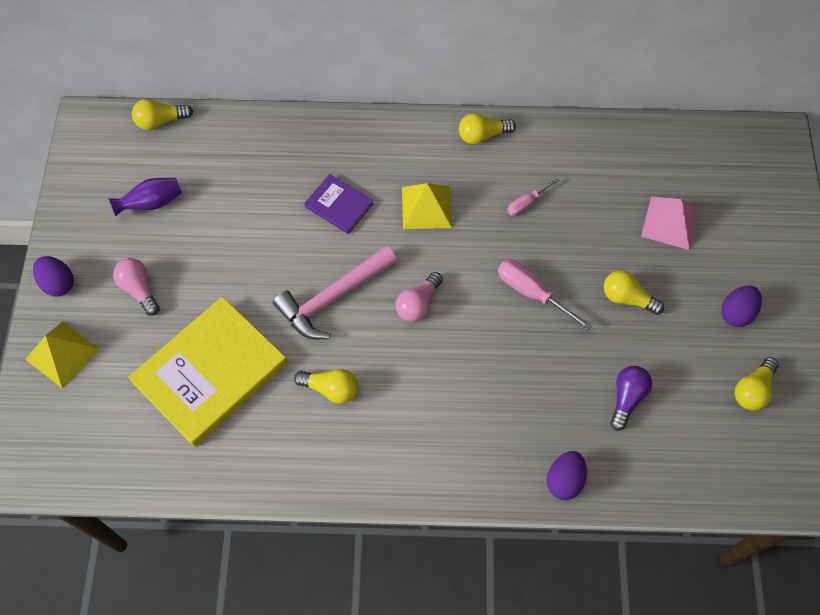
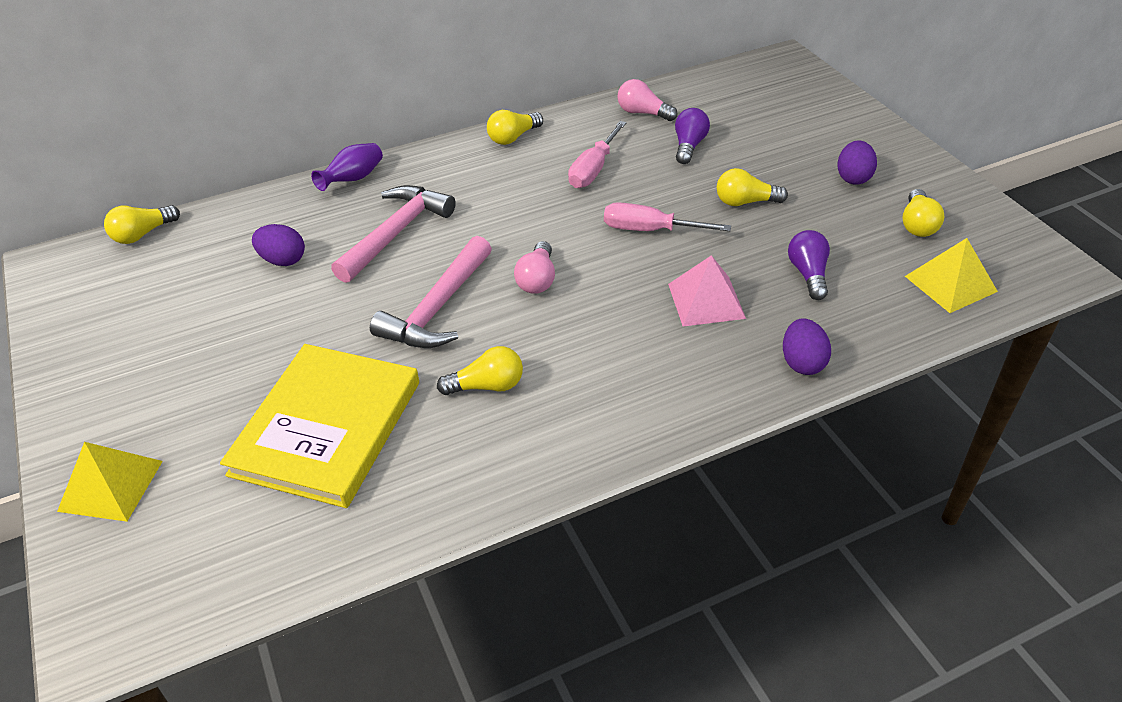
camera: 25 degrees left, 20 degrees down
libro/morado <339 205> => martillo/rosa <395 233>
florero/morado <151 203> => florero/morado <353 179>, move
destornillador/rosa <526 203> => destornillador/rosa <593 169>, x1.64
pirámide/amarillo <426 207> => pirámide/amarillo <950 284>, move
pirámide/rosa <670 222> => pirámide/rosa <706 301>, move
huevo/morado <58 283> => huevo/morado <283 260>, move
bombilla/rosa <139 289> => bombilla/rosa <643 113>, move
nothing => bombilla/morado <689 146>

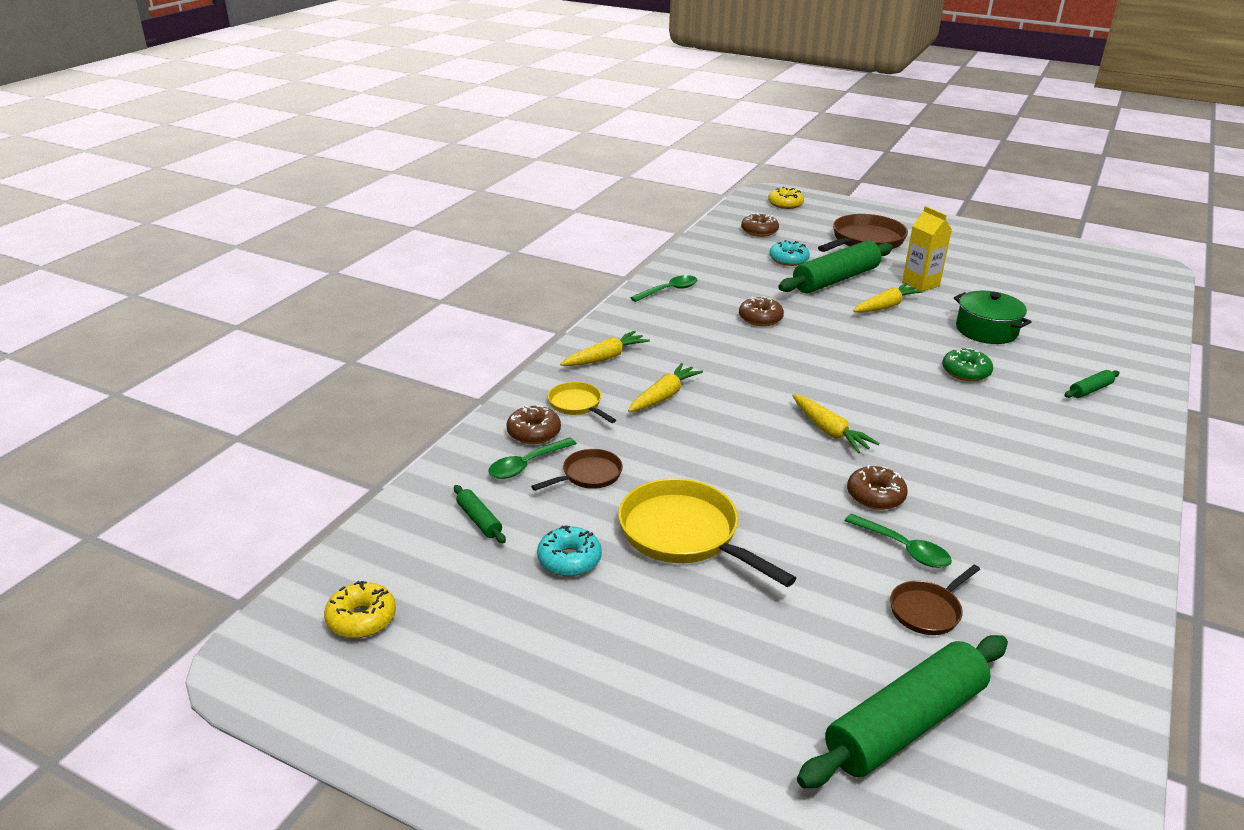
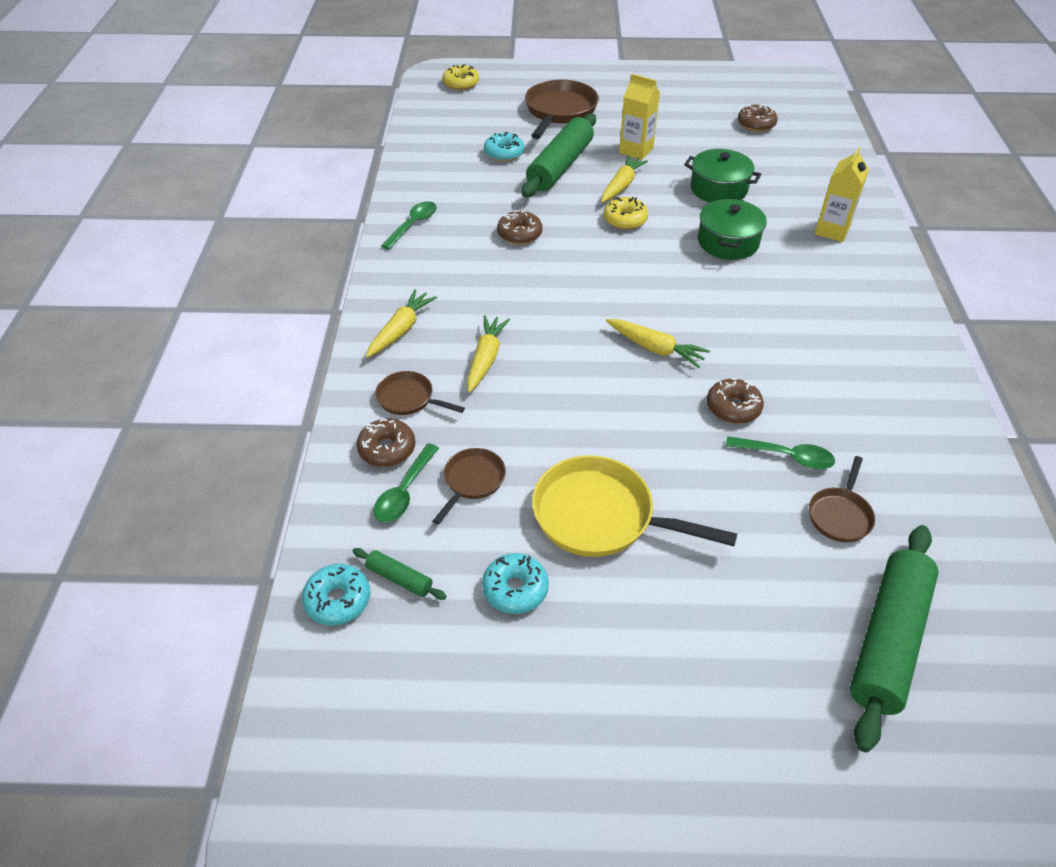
camera: 25 degrees left, 15 degrees up
rosquilla/marrón <759 231> => rosquilla/marrón <756 124>, move
rosquilla/verde <965 372> => olla/verde <728 242>
rodillo/verde <1090 390> => cartón de leche/amarillo <832 230>
sartén/amarillo <577 405> => sartén/marrón <409 399>
rosquilla/amarillo <361 618> => rosquilla/amarillo <625 220>, move
nothing => rosquilla/turquesa <338 600>

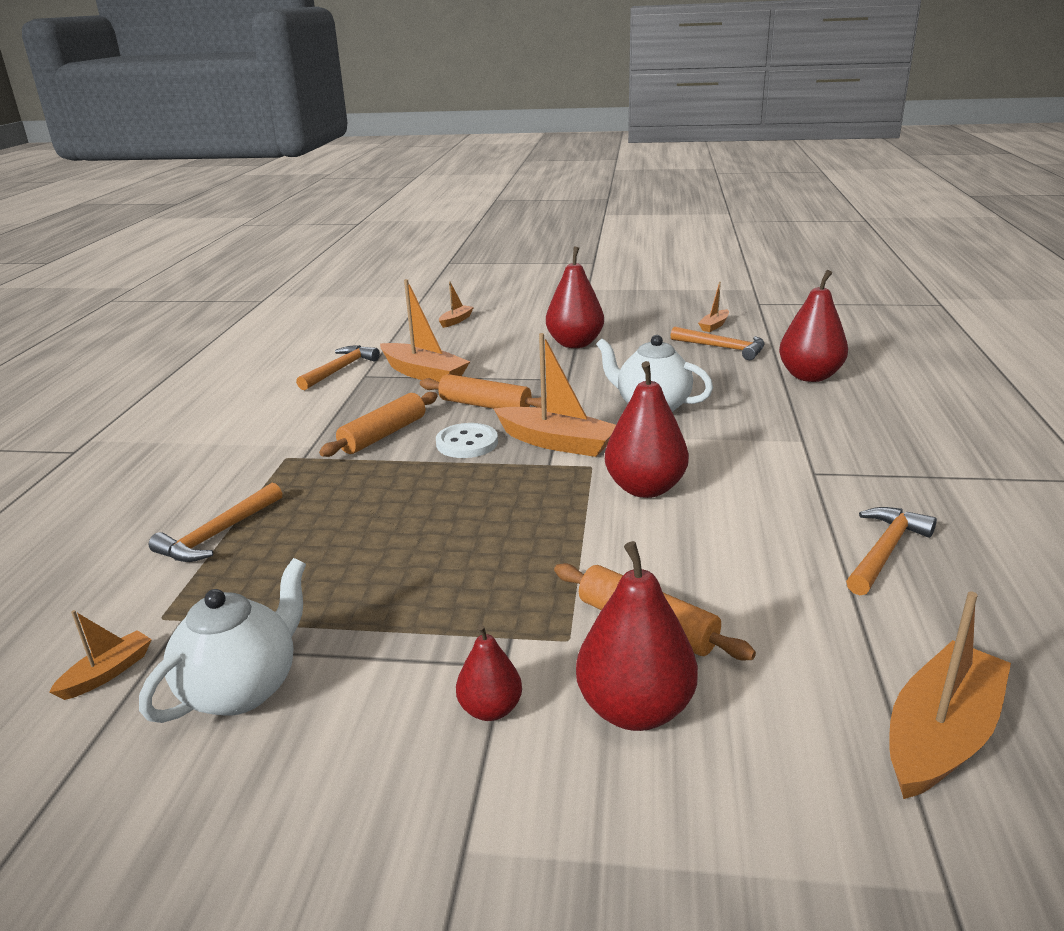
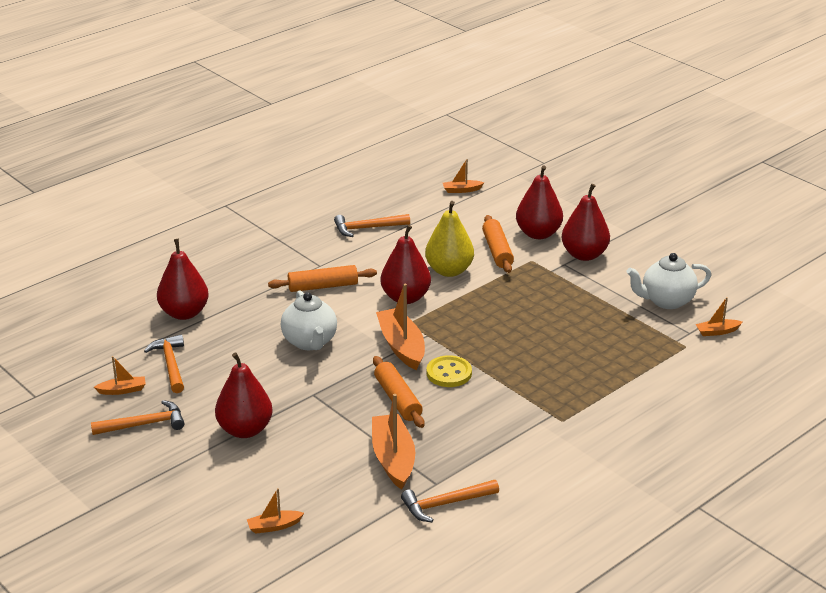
camera: 140 degrees left, 5 degrees up
rodillo/naranja <383 435> => rodillo/naranja <323 286>, move
botón/blanco <467 443> => botón/amarillo <449 373>
martillo/naranja <218 534> => martillo/naranja <144 424>, move
barco/naranja <940 735> => barco/naranja <461 190>, x0.51
pera/rojo <490 709> => pera/rojo <584 255>, x1.79
nothing => pera/amarillo <449 271>

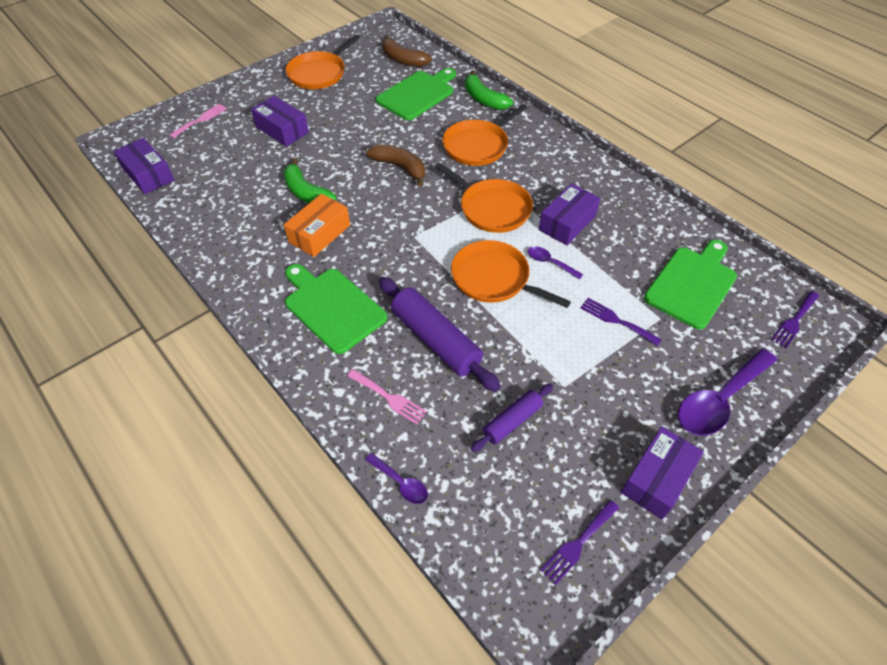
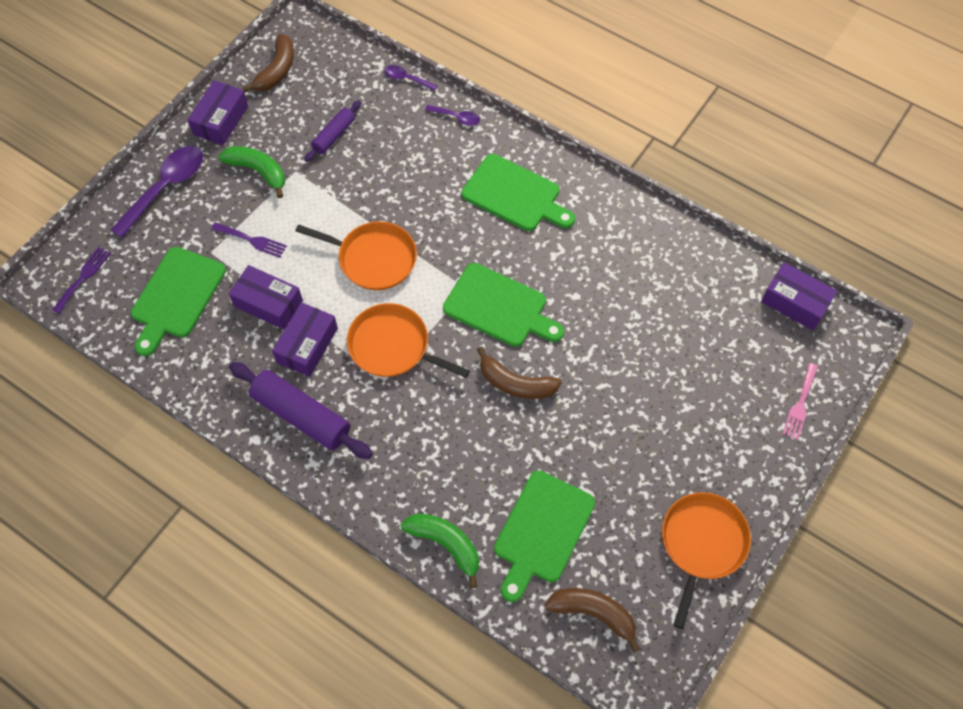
camera: 165 degrees right, 10 degrees up
caja/morado <282 130> => caja/morado <268 303>, move
sartén/naranja <478 145> => nothing
plátano/verde <306 192> => plátano/verde <258 171>, move
caja/naranja <319 233> => nothing
cuchara/morado <550 263> => cuchara/morado <456 117>, move
rodillo/morado <435 340> => rodillo/morado <302 415>, move
tenedor/rosa <389 398> => nothing
tenedor/morado <578 544> => plátano/marrón <277 70>
nothing => tabla de cortar/verde <499 307>

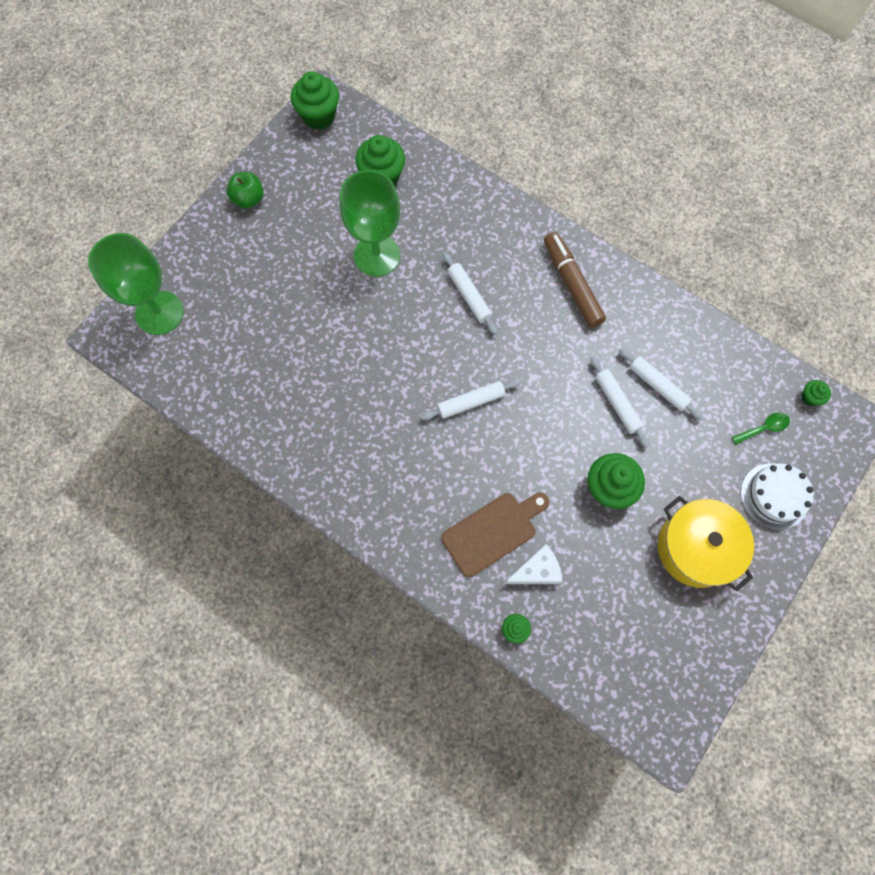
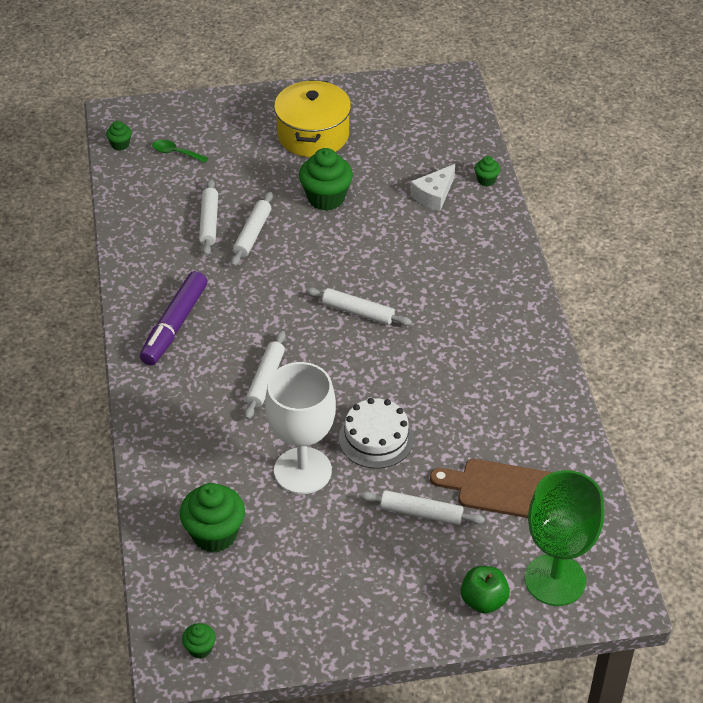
camera: 135 degrees left, 25 degrees down
magdalena/verde <319 116> => magdalena/verde <200 648>, x0.49
copa/verde <377 256> => copa/blanco <302 471>
manzana/verde <248 199> => manzana/verde <483 601>, move
rotulador/marrón <572 284> => rotulador/morado <174 325>
tarta/blanco <774 496> => tarta/blanco <376 438>, move
tabla de cortar/marrón <493 532> => tabla de cortar/marrón <502 489>, move
queso/blanco <536 571> => queso/blanco <434 195>, 75 degrees counterclockwise
nothing => rodillo/blanco <421 513>

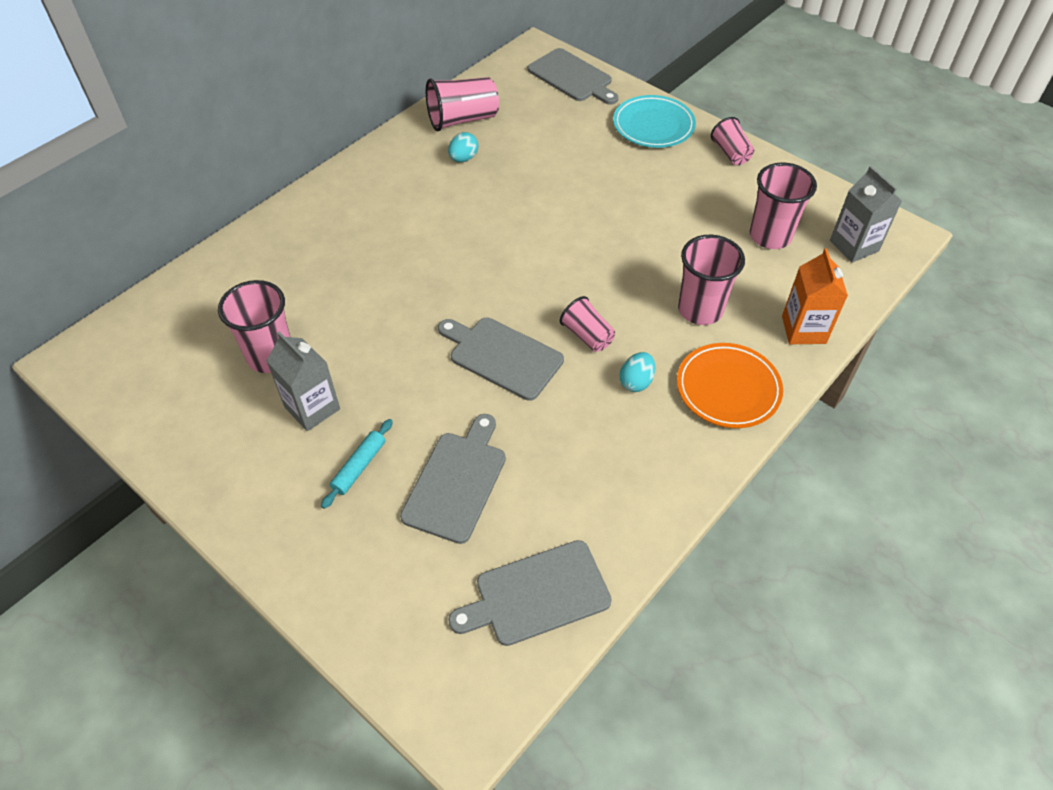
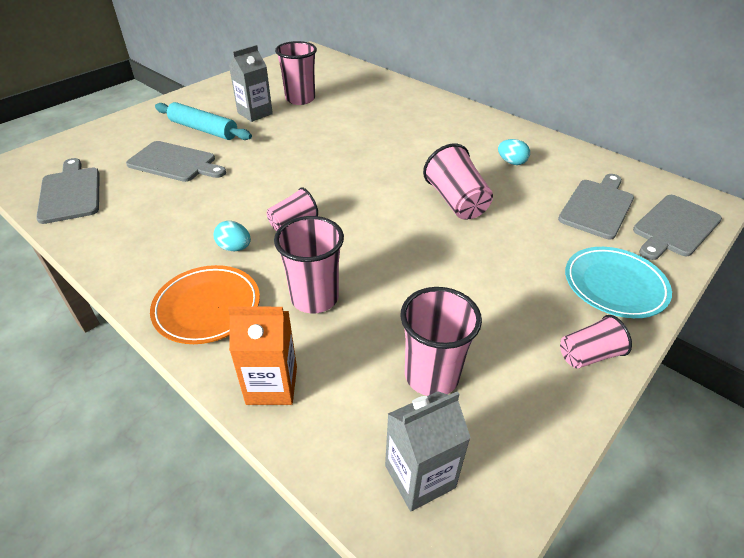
camera: 90 degrees right, 10 degrees down
vaso/rosa <463 120> => vaso/rosa <456 202>, move
tabla de cortar/gris <502 356> => tabla de cortar/gris <597 206>, move
rodillo/turquesa <359 467> => rodillo/turquesa <203 129>, x1.68

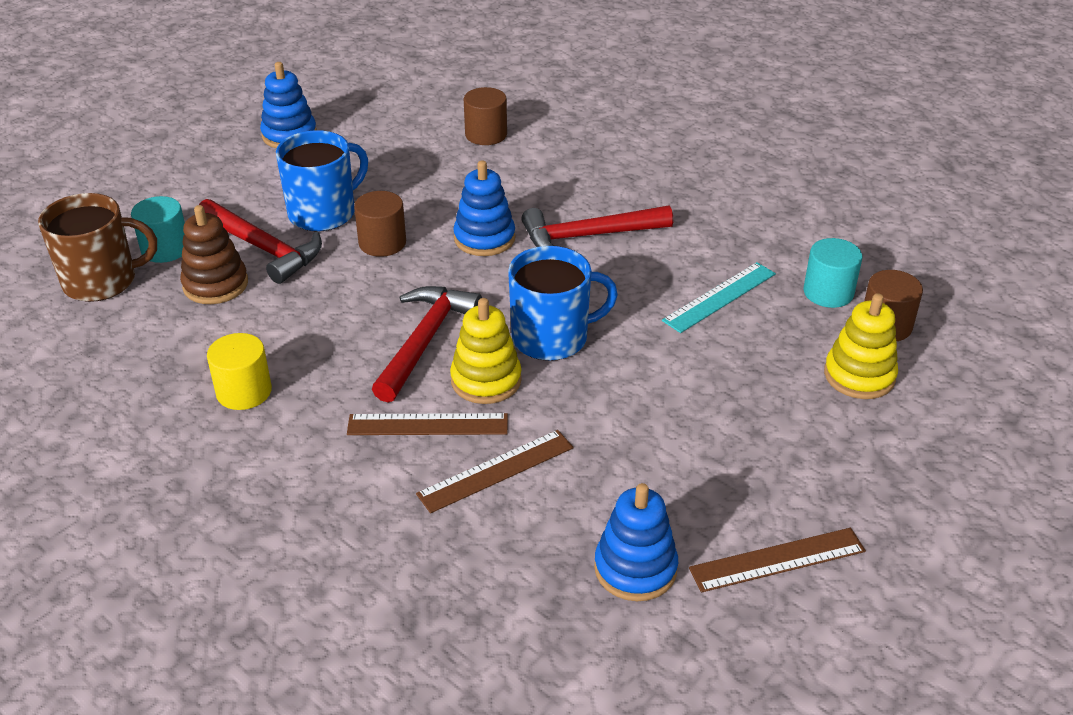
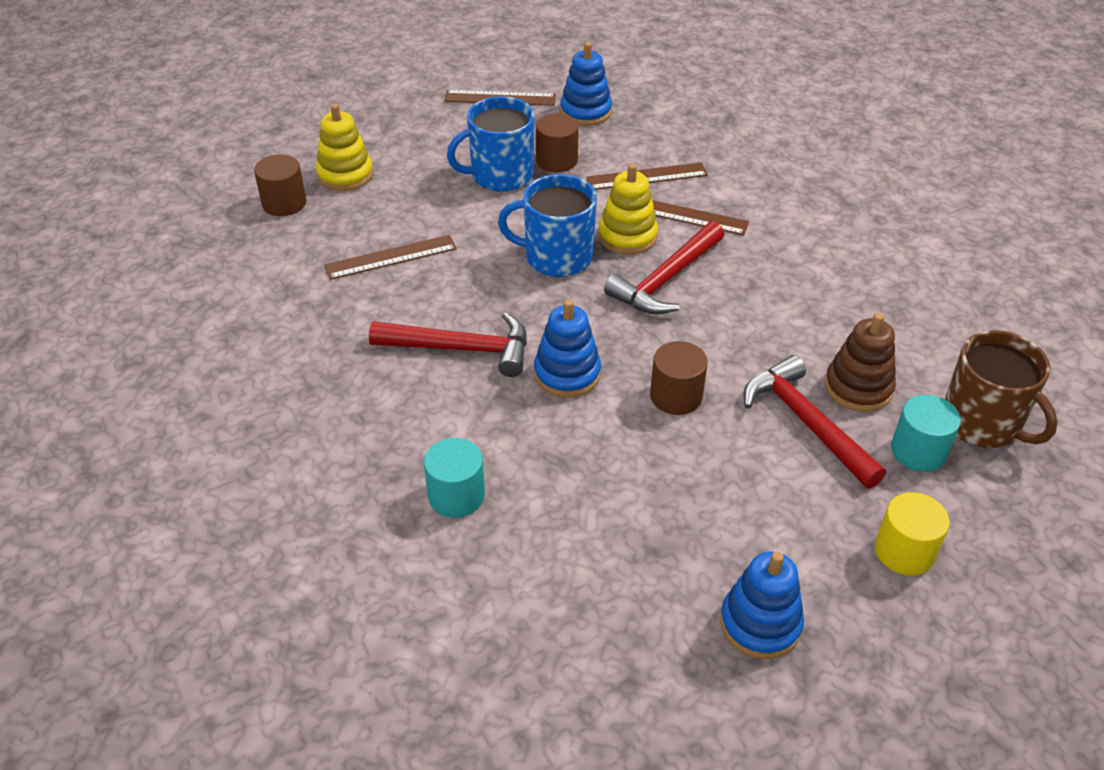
camera: 160 degrees left, 5 degrees up
cilindro/marrón <486 134> => cilindro/marrón <556 160>, move
taza/azul <323 213> => taza/azul <500 175>, move
taza/marrón <102 281> => taza/marrón <982 423>, 135 degrees counterclockwise
cilindro/turquesa <828 292> => cilindro/turquesa <456 495>, move
regla/turquesa <720 297> => regla/marrón <391 257>
cilindro/amarillo <244 391> => cilindro/amarillo <904 551>, move

